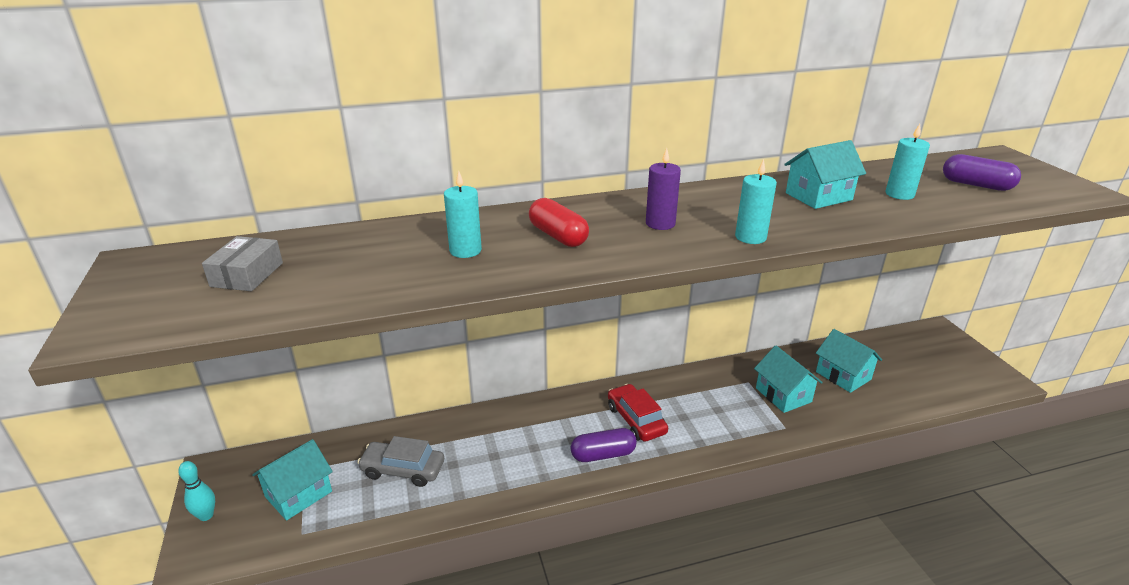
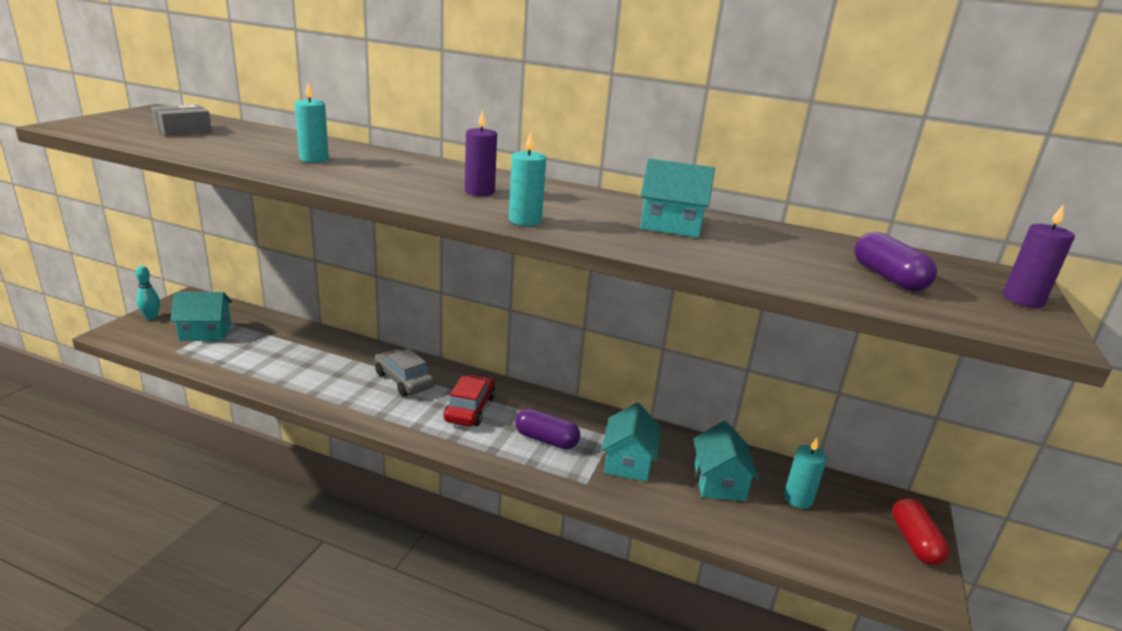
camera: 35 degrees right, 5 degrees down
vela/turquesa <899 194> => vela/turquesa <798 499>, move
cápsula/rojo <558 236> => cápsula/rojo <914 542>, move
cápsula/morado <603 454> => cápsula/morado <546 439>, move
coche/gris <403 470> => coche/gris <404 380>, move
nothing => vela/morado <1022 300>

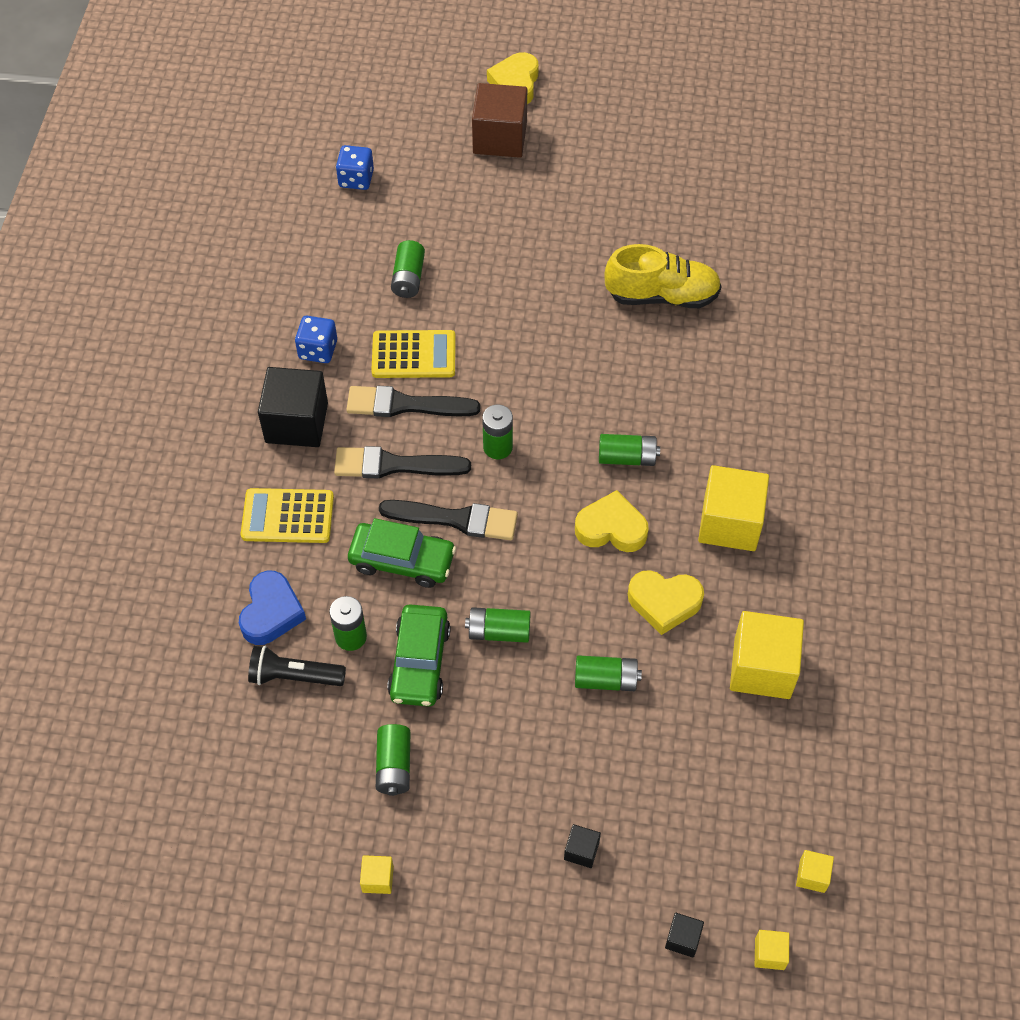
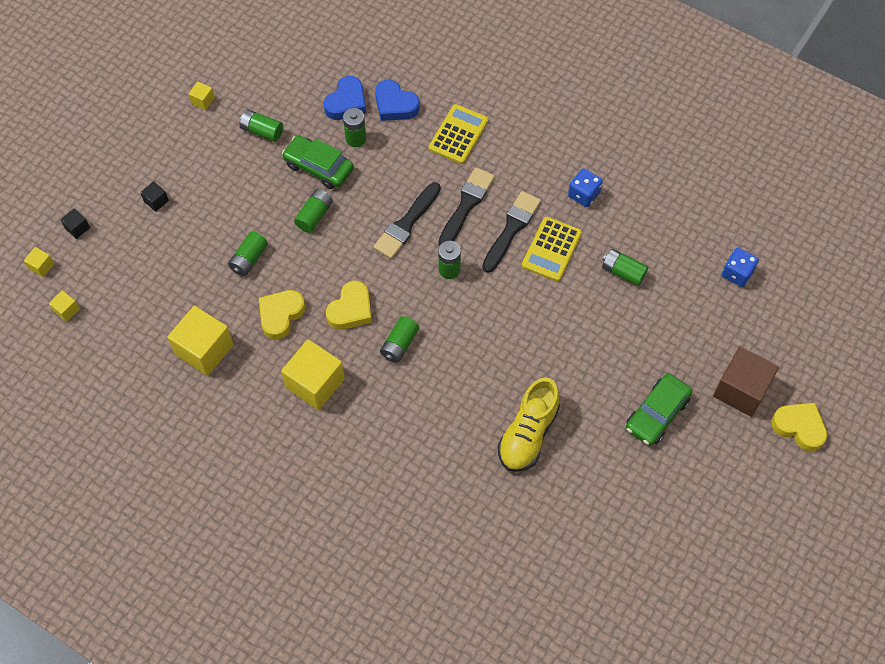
camera: 115 degrees right, 5 degrees up
cubo/negro <296 422> => nothing
coche/verde <402 560> => coche/verde <657 414>, move
lámpara de mano/negro <294 676> => corazón/azul <346 103>

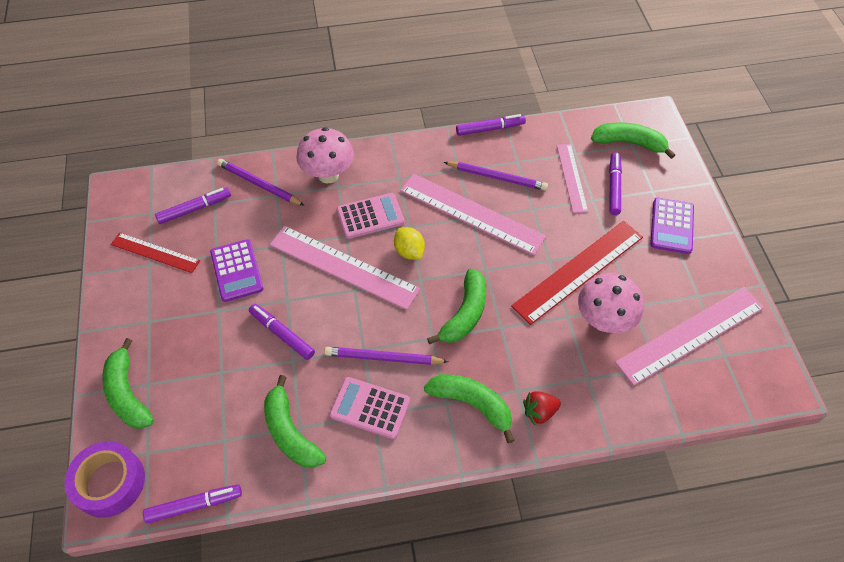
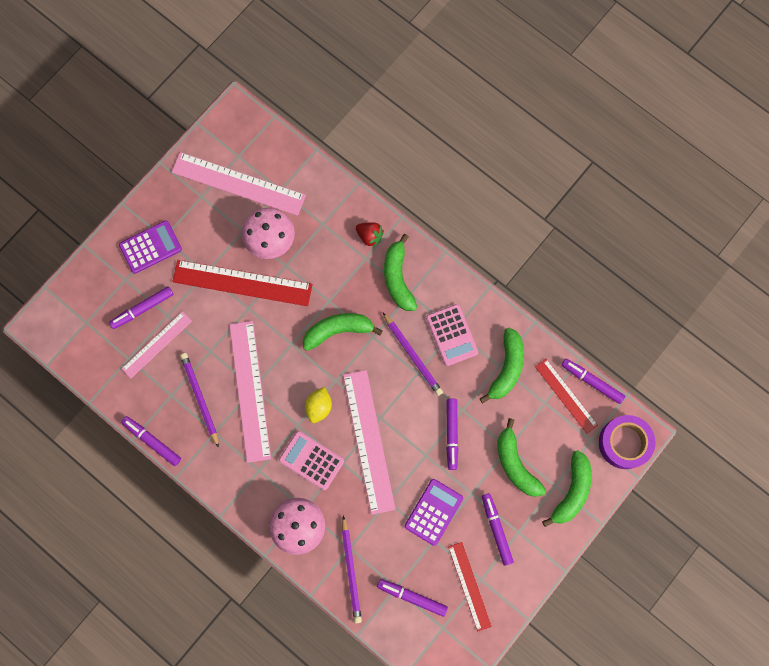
camera: 130 degrees left, 20 degrees up
plátano/verde <629 143> => plátano/verde <515 464>, move
nothing => regla/rojo <566 396>
nothing => rotulador/morado <496 529>

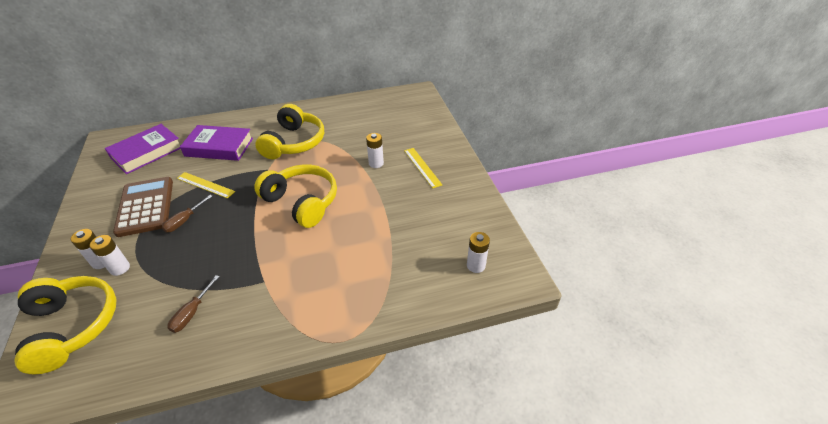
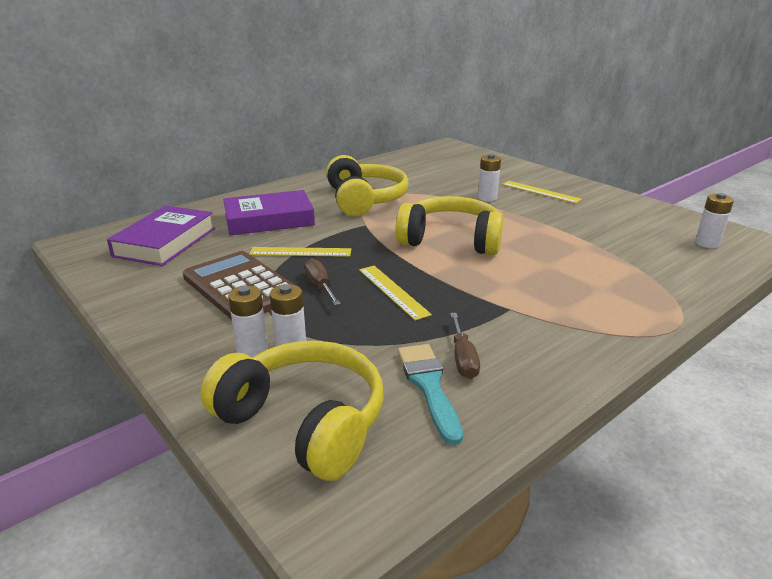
camera: 25 degrees left, 15 degrees down
destornillador/marrón <185 220> => destornillador/marrón <320 286>, 150 degrees clockwise
nothing => regla/amarillo <392 291>
nothing => pincel/turquesa <429 386>

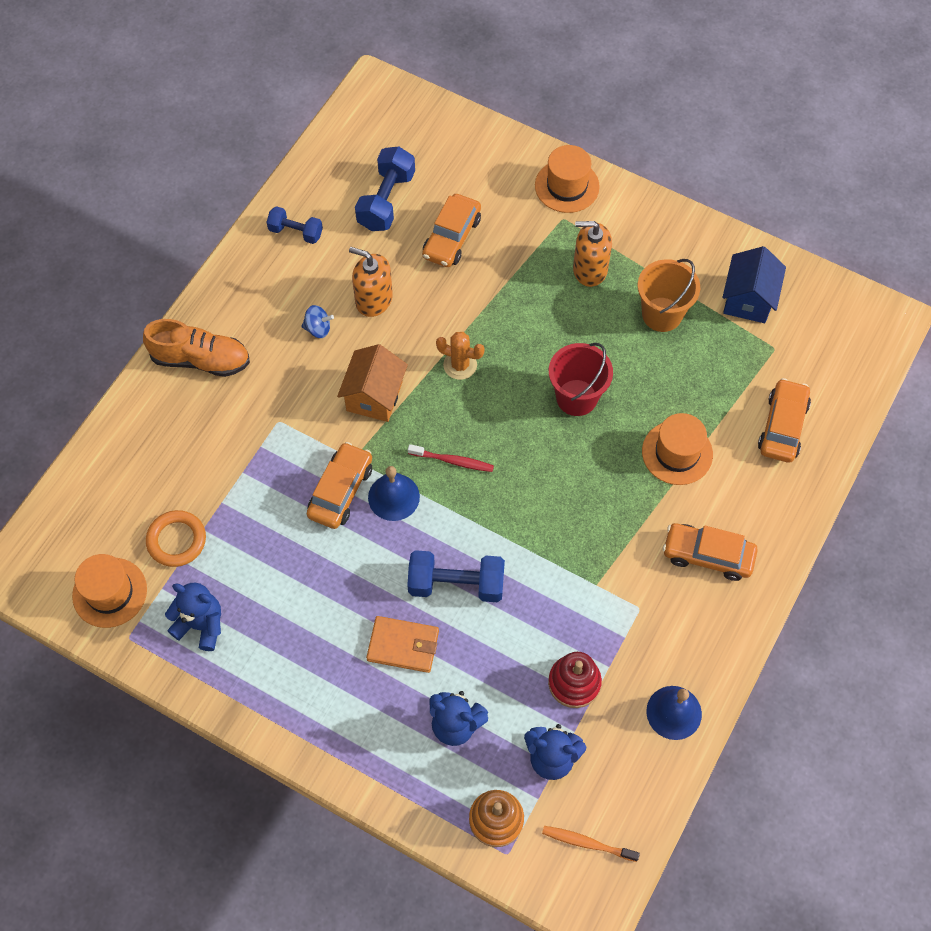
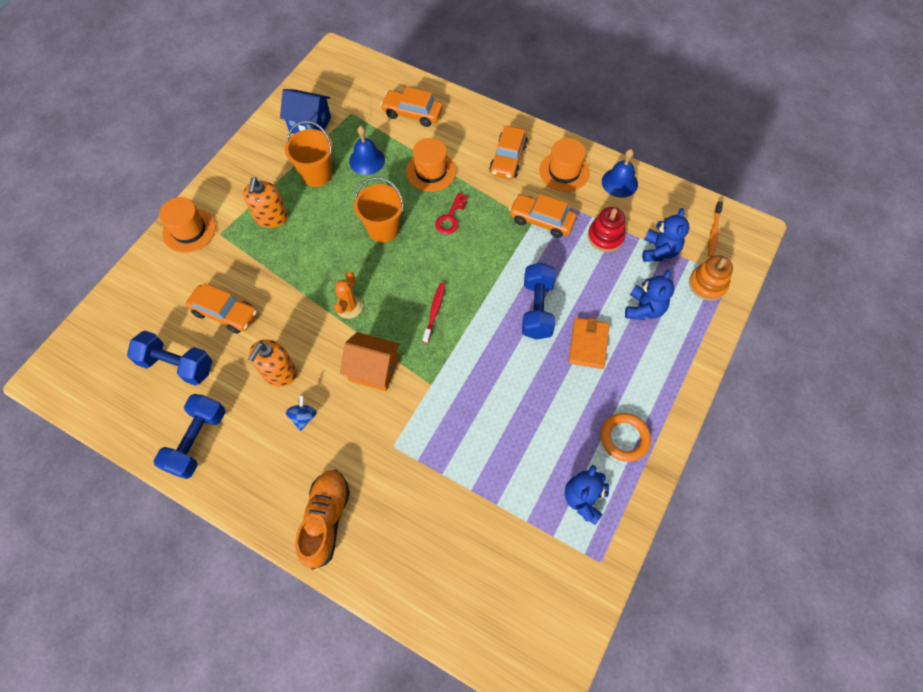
camera: 90 degrees left, 0 degrees up
mancuerna/azul <296 232> => mancuerna/azul <197 441>, x1.60
balde/rojo <576 397> => balde/naranja <383 229>
coche/naranja <340 491> => coche/naranja <541 220>, move
campana/azul <393 497> => campana/azul <367 160>, move
anillo/naranja <176 540> => anillo/naranja <624 438>, move
sombrero/naranja <109 592> => sombrero/naranja <564 171>, move
nothing => llave/rojo <450 218>

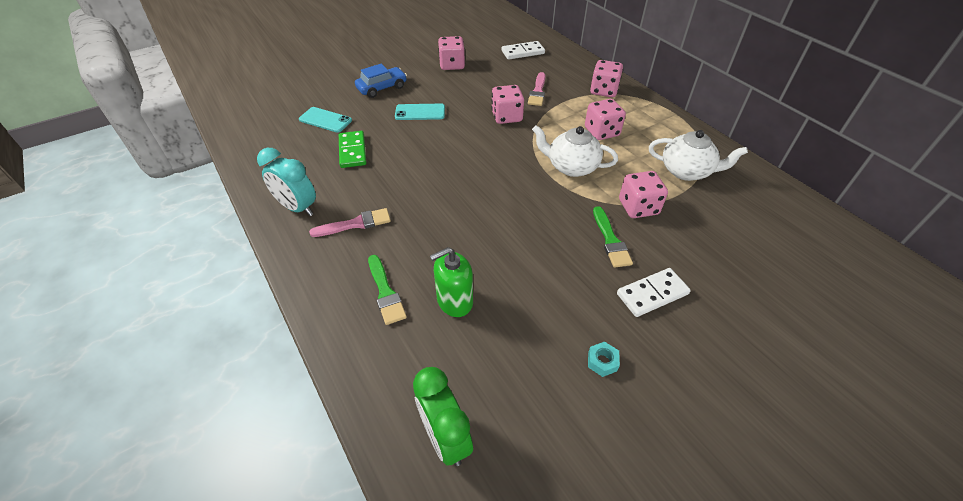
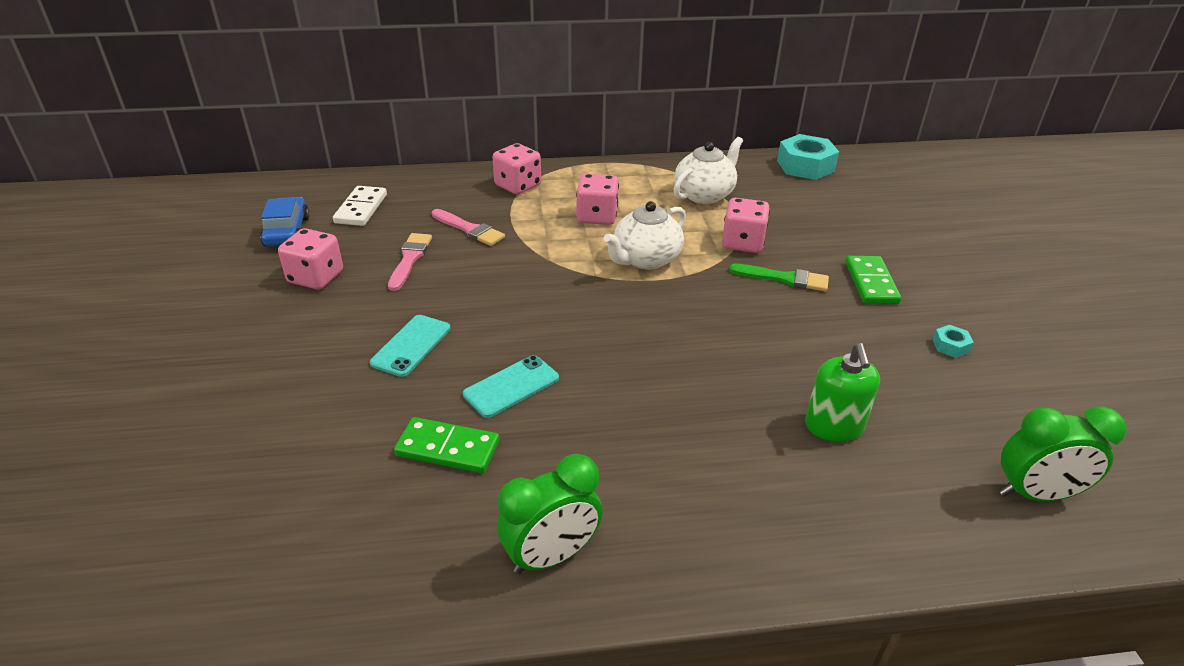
camera: 65 degrees left, 10 degrees down
coche/azul <382 88> => coche/azul <287 231>, move
dado/rosa <506 117> => nothing
móvil/turquesa <325 120> => móvil/turquesa <511 386>, move
despertador/turquesa <297 208> => despertador/verde <551 556>
pincel/rosa <355 224> => pincel/rosa <410 259>, move
pincel/verde <385 292> => nothing
ficha de dominó/blanco <652 294> => ficha de dominó/verde <871 283>
nothing => tuerca/turquesa <805 166>

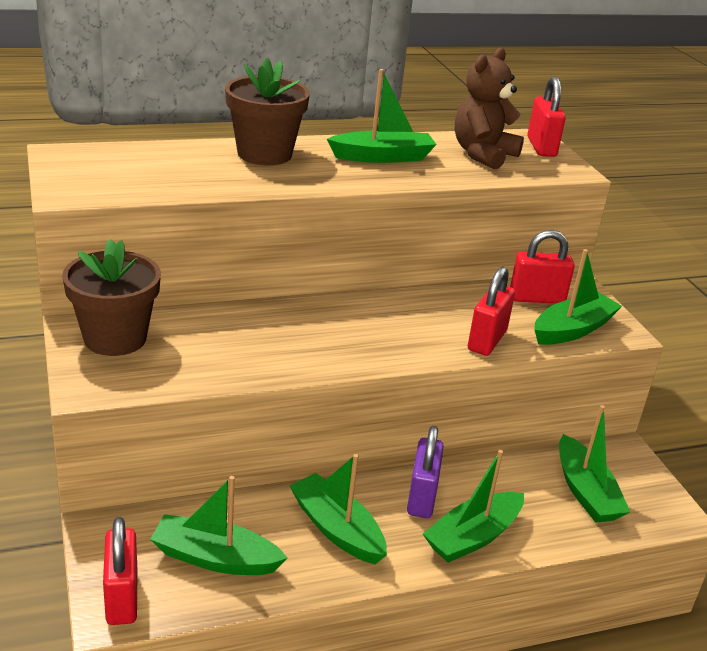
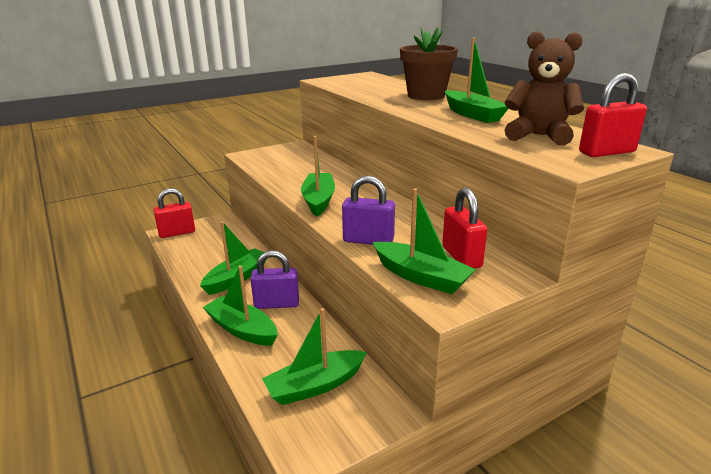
camera: 80 degrees right, 5 degrees down
maceta/marrón <115 338> => nothing
candado/rojo <487 340> => candado/morado <368 240>
barco/verde <215 558> => barco/verde <318 200>, move

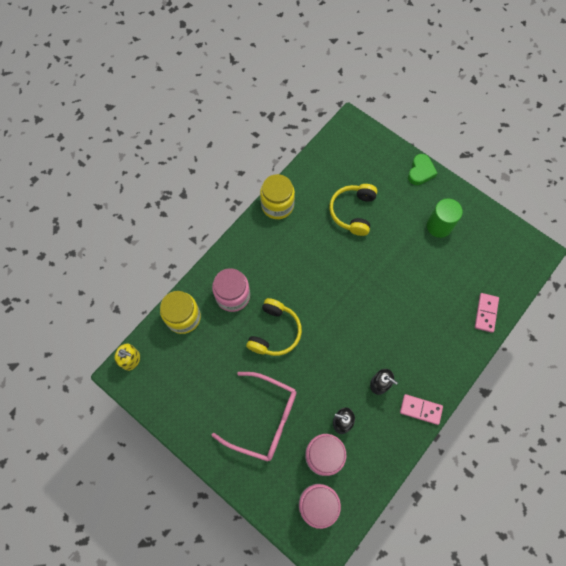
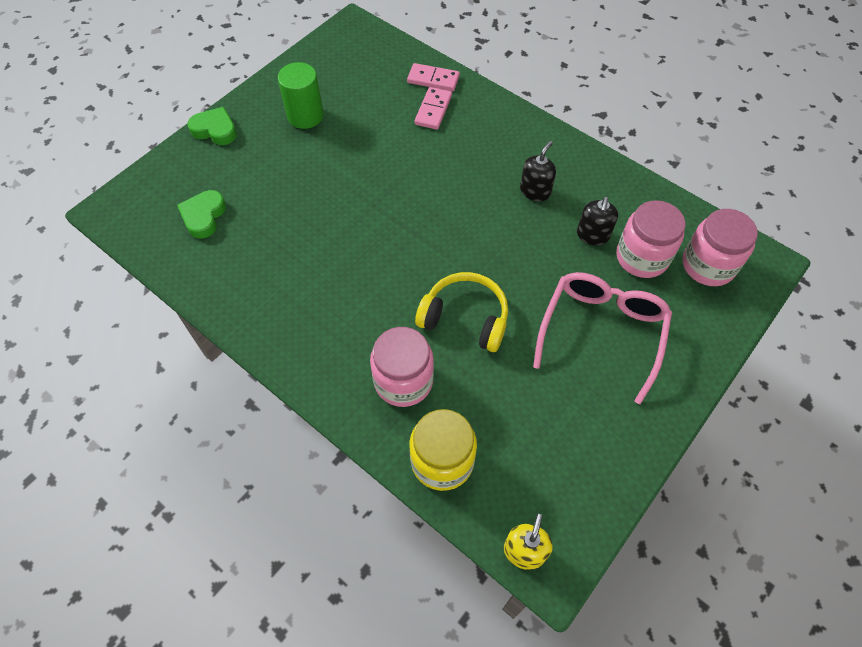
camera: 90 degrees left, 10 degrees down
tarro/amarillo <277 205> => nothing
auriculares/amarillo <353 212> => nothing
ficha de dominó/rosa <420 409> => ficha de dominó/rosa <433 110>, move
nothing => corazón/verde <204 216>

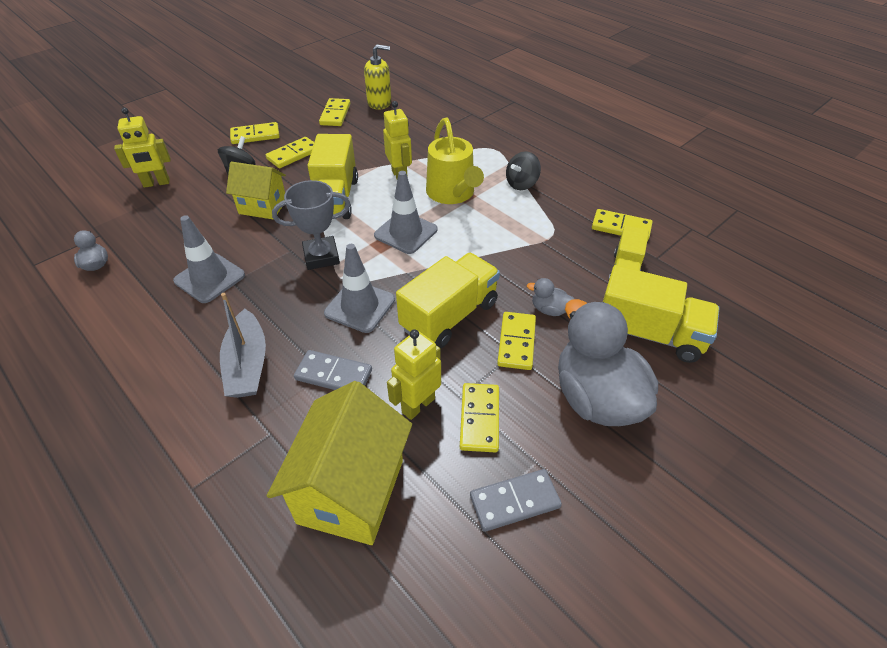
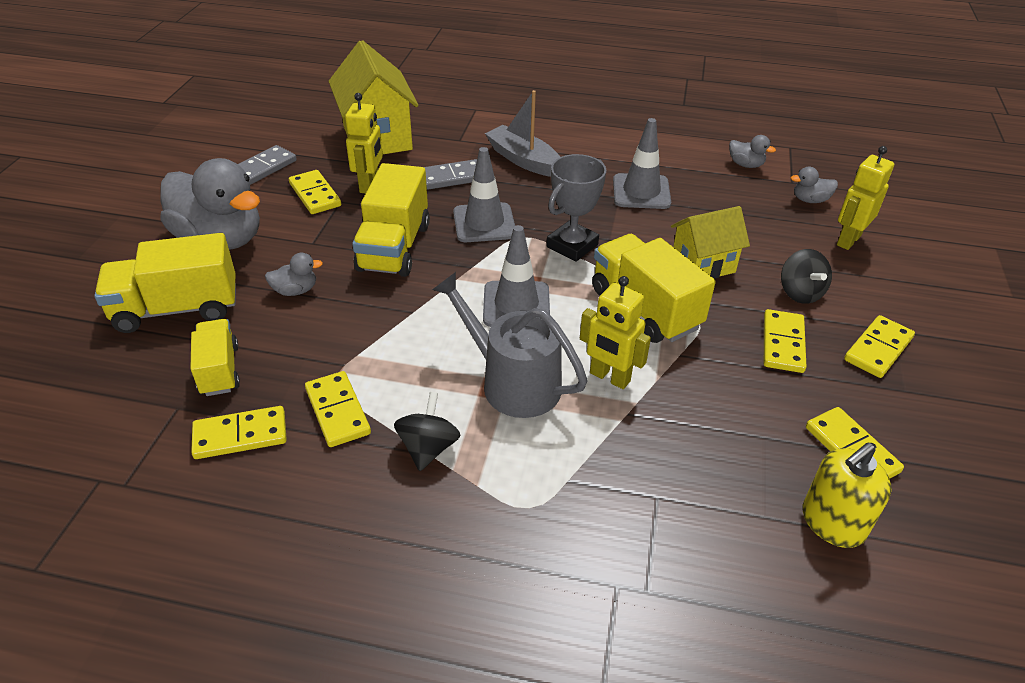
camera: 145 degrees right, 5 degrees down
regadera/amarillo <452 193> => regadera/gris <513 383>
ficha de dominó/amarillo <516 342> => ficha de dominó/amarillo <337 411>, move
nothing => pato/gris <810 200>

